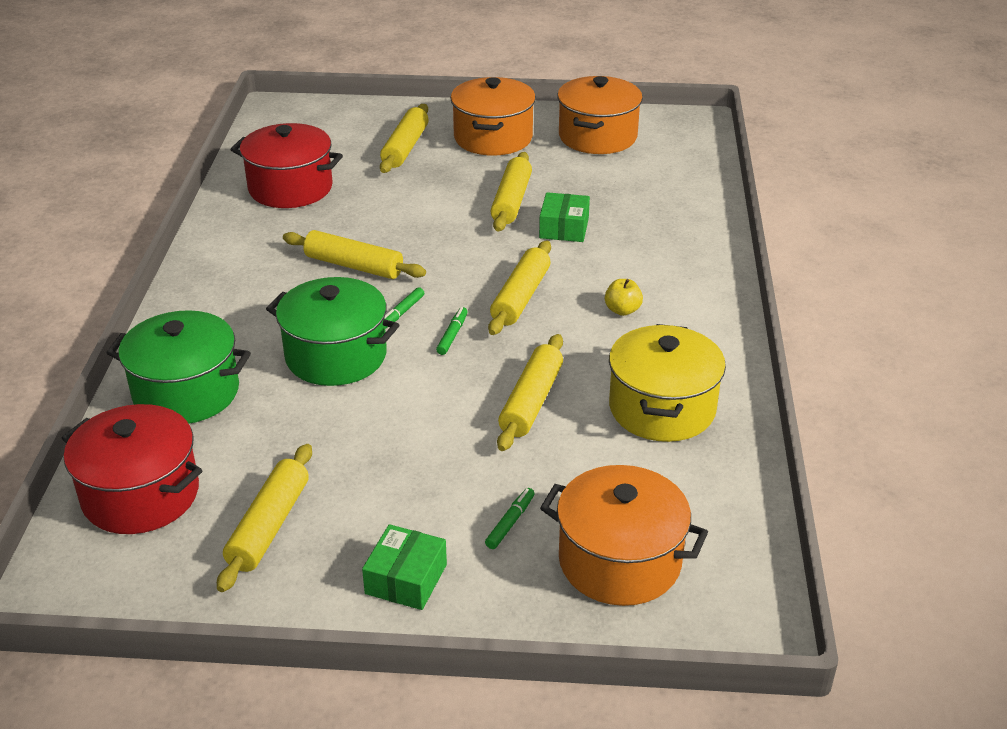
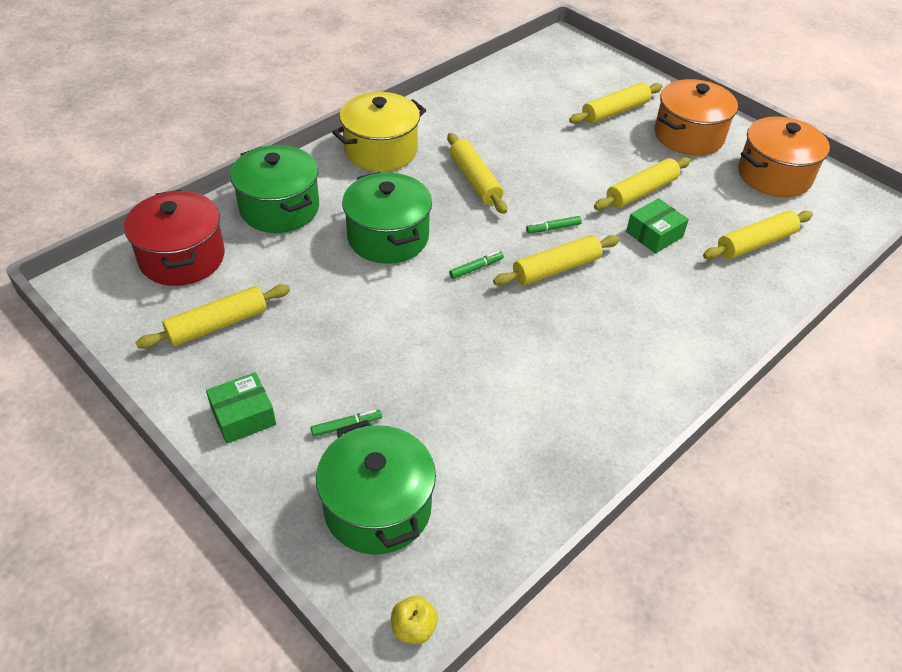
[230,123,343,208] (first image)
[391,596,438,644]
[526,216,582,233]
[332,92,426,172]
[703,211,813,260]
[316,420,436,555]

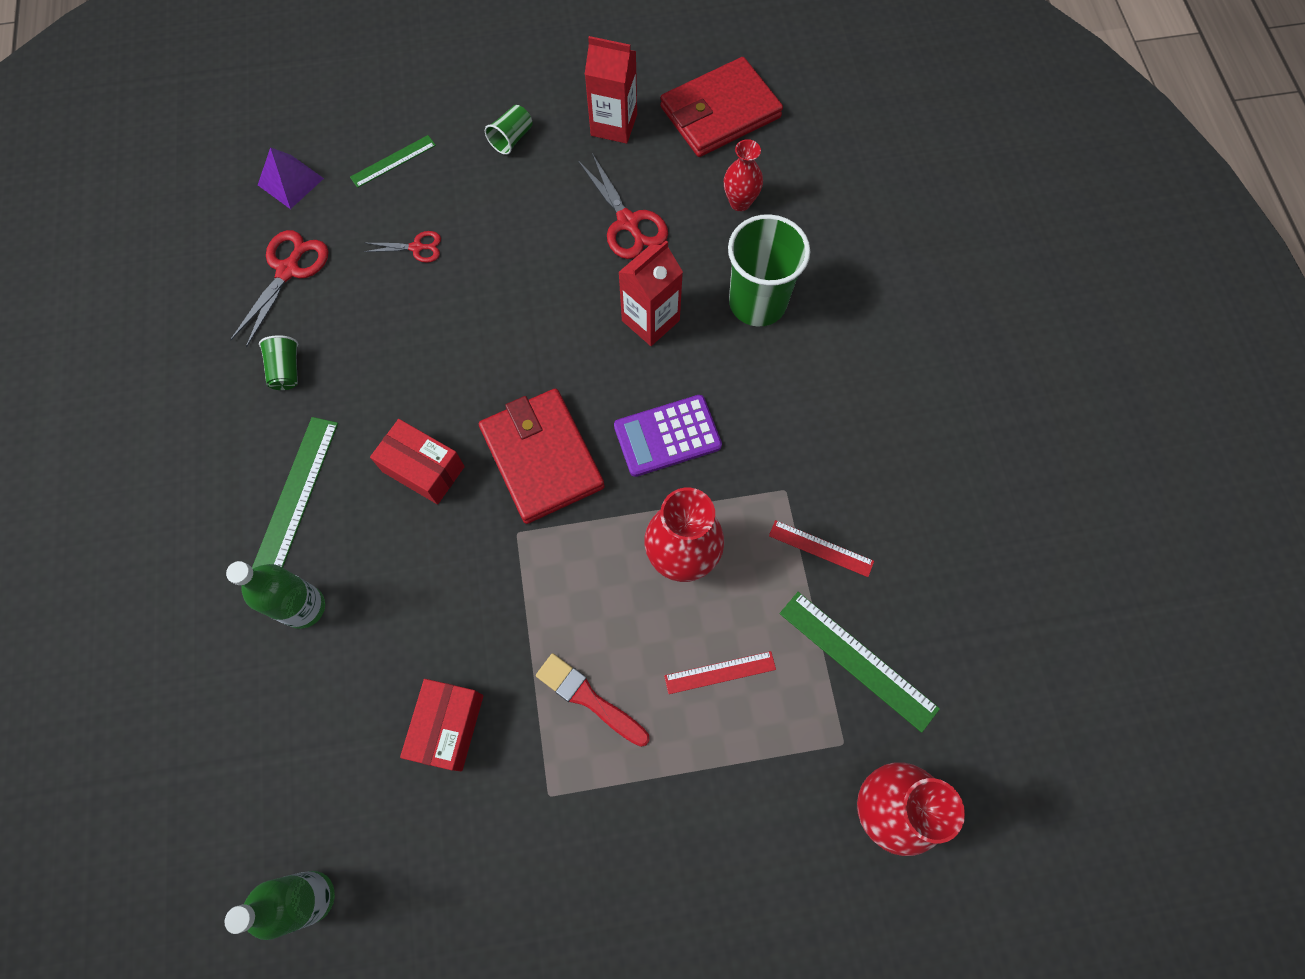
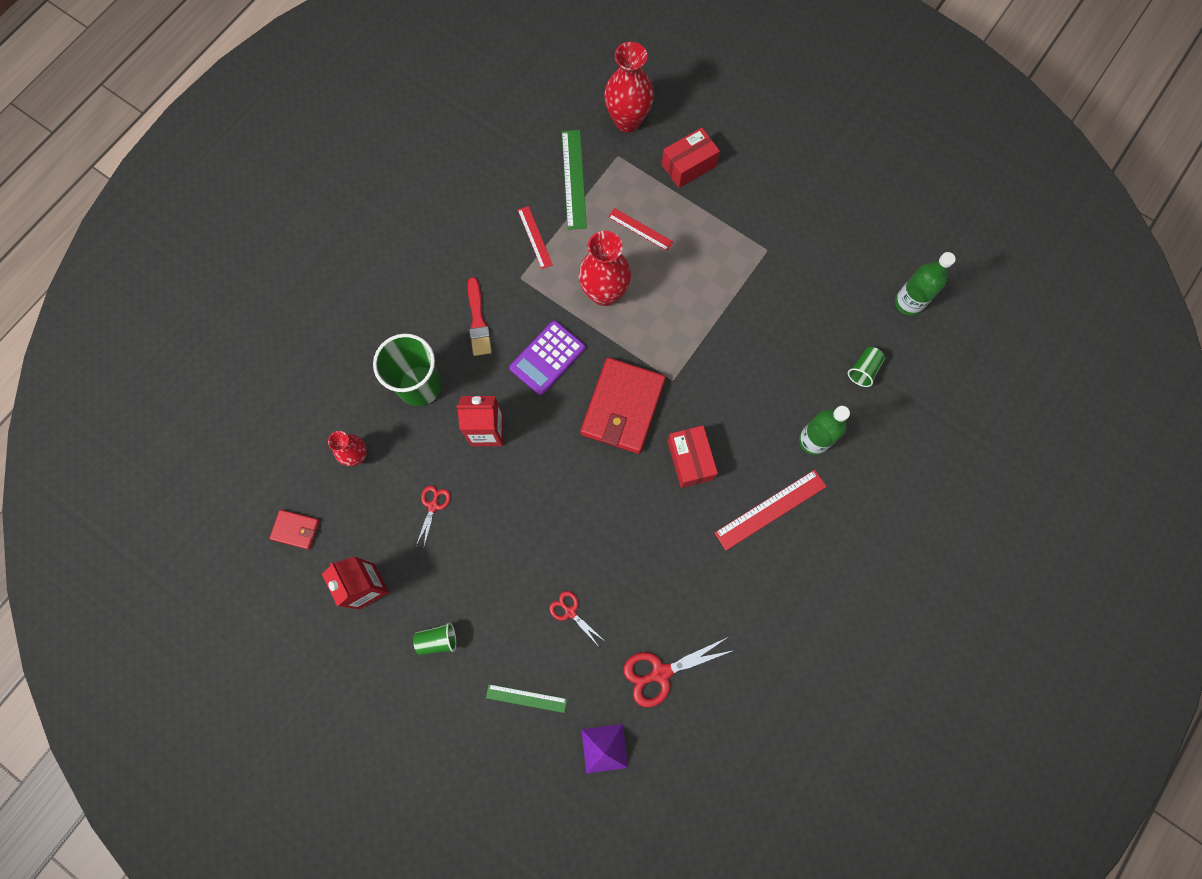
[269,510,320,550]
[416,485,451,546]
[848,347,885,387]
[509,320,585,395]
[714,470,827,550]
[468,277,492,356]
[662,128,720,188]

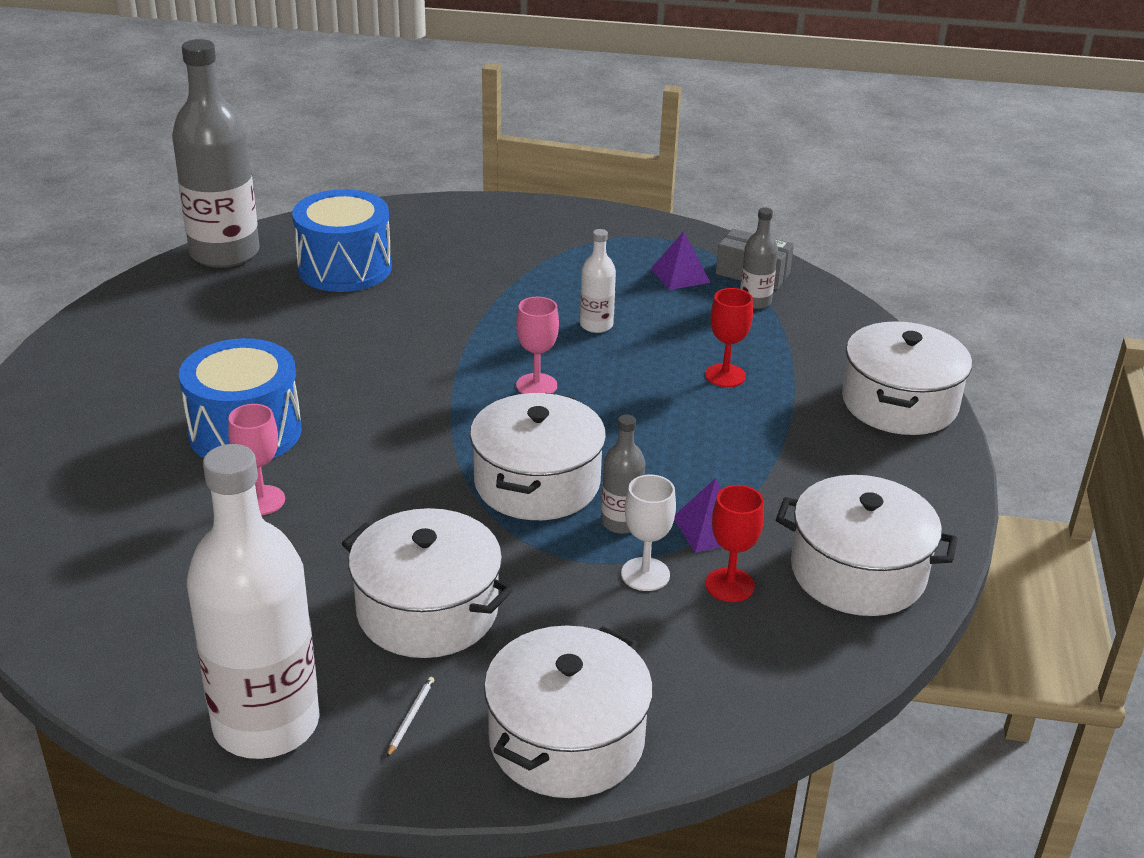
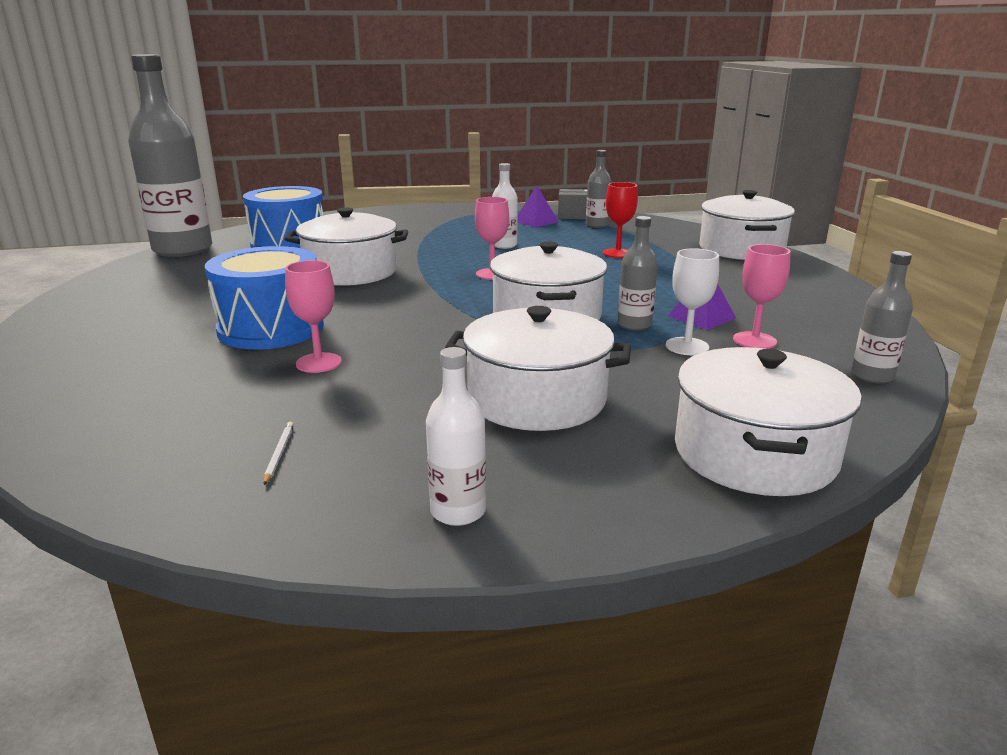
[426,347,486,526]
[284,207,408,286]
[733,244,791,349]
[264,422,294,485]
[851,251,913,384]

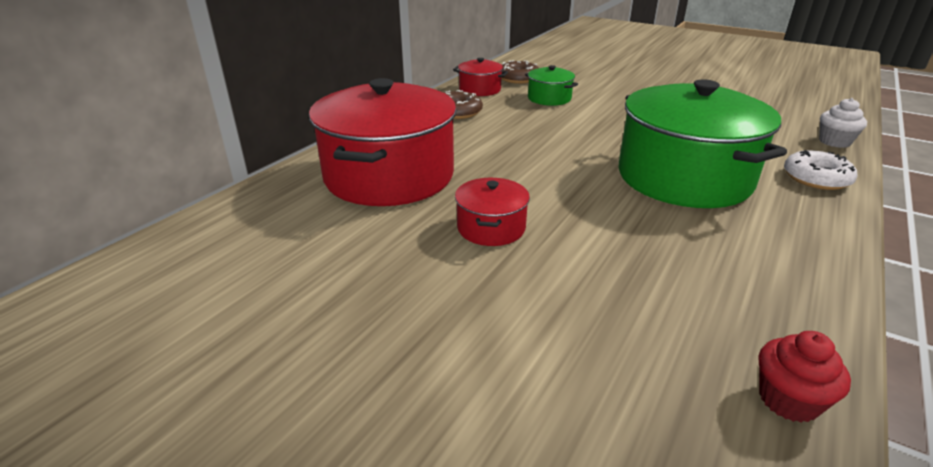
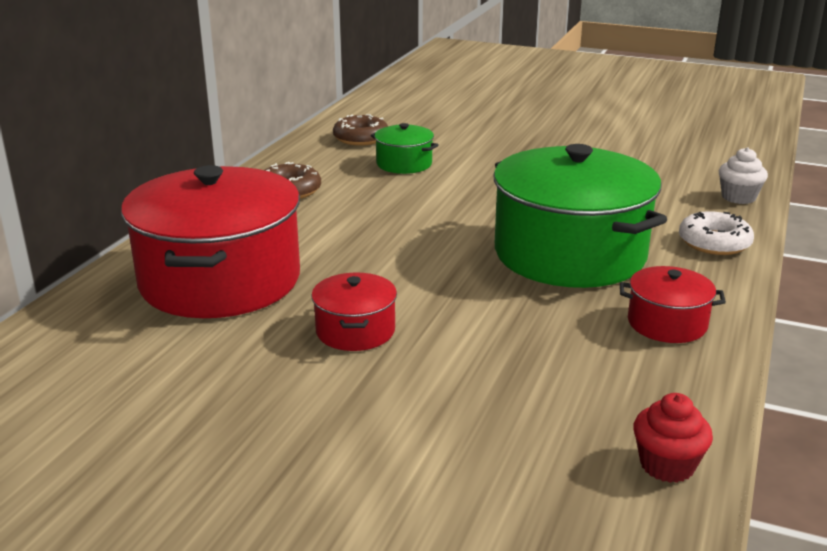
[620,266,726,343]

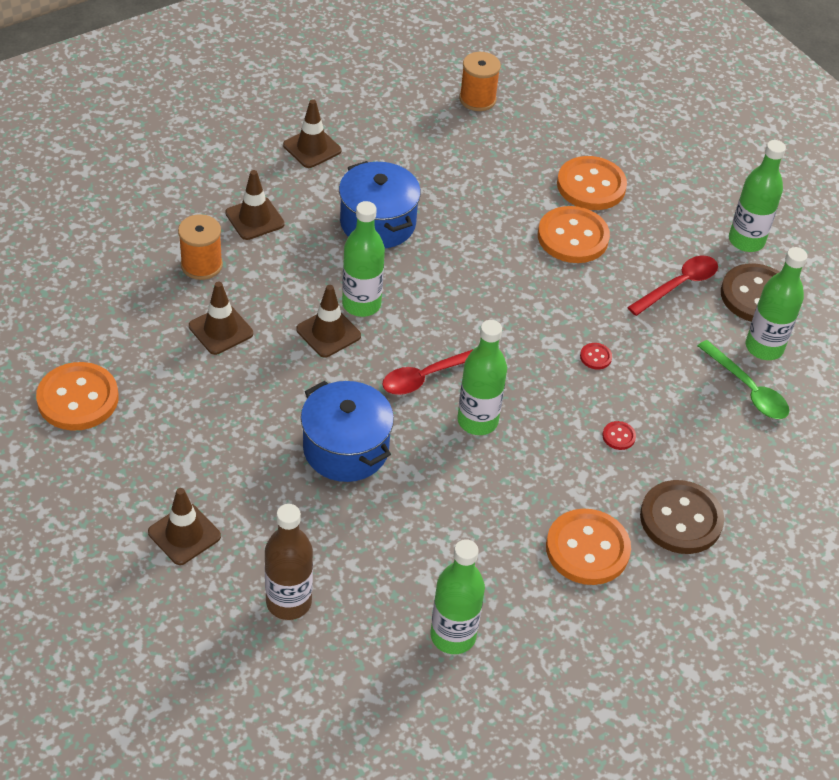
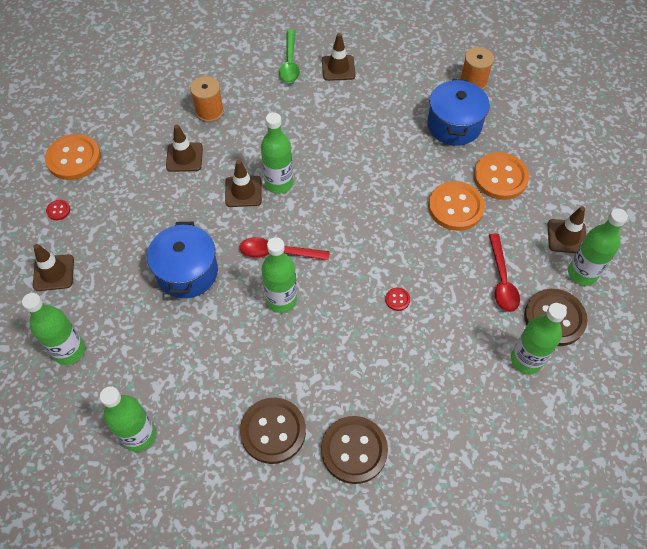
[427,79,490,146]
[547,206,586,253]
[489,233,520,312]
[279,30,300,83]
[46,200,70,220]
[22,293,85,365]
[240,398,306,464]

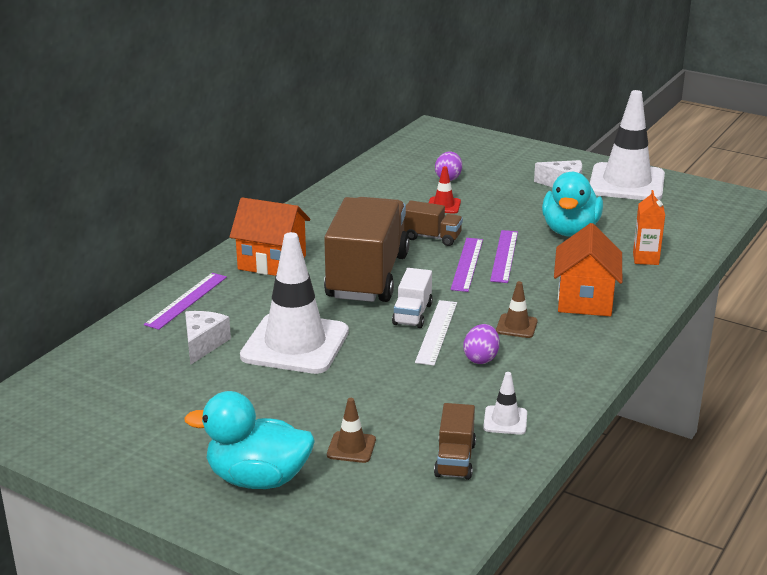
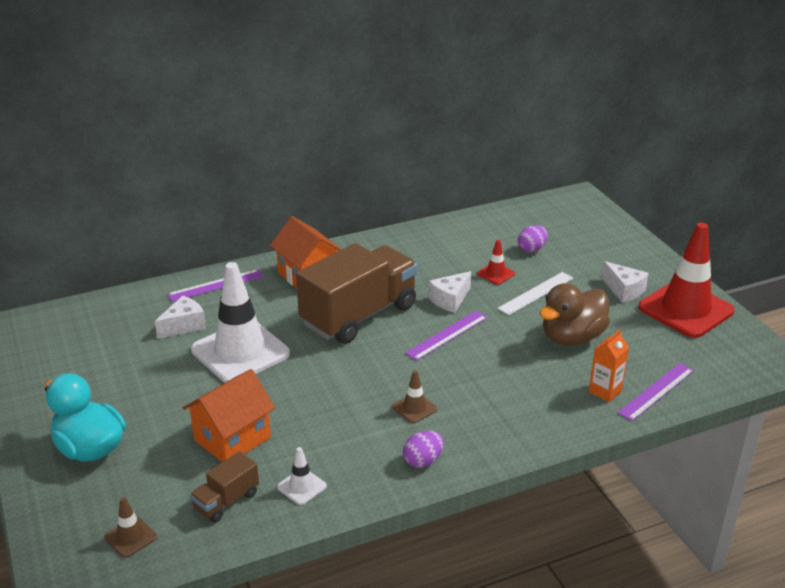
[638,223,734,338]
[540,283,610,346]
[428,271,471,313]
[183,369,275,462]
[617,363,694,421]
[392,268,433,328] (first image)
[497,272,574,315]
[403,431,444,468]
[105,497,157,558]

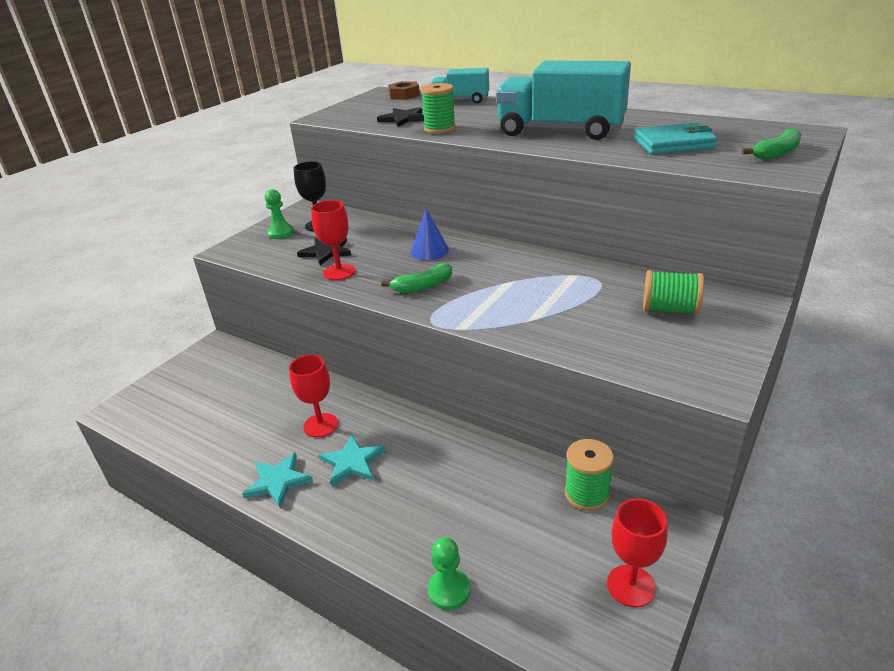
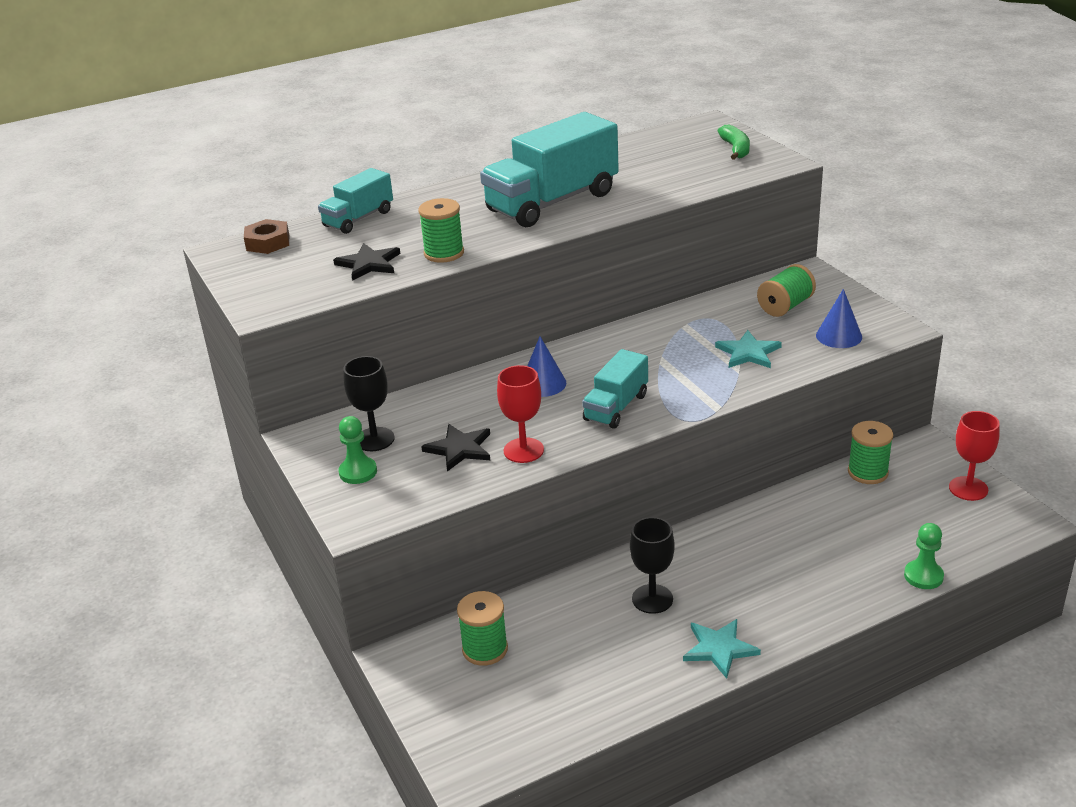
[634,123,718,154] (first image)
[582,349,648,429]
[630,517,675,614]
[715,330,782,368]
[816,289,862,348]
[457,591,508,666]

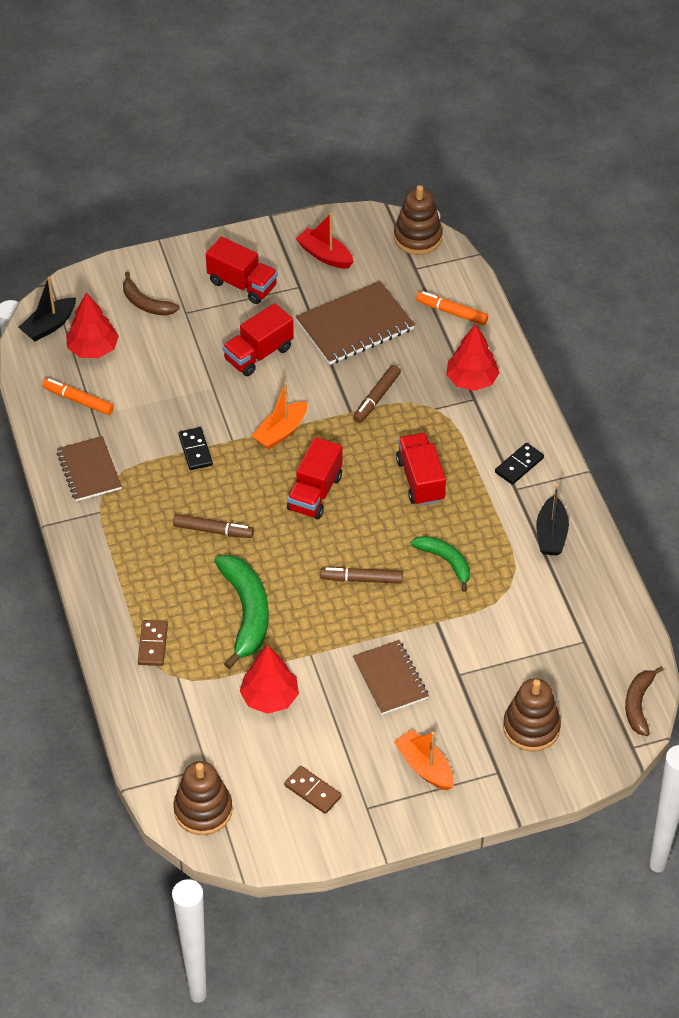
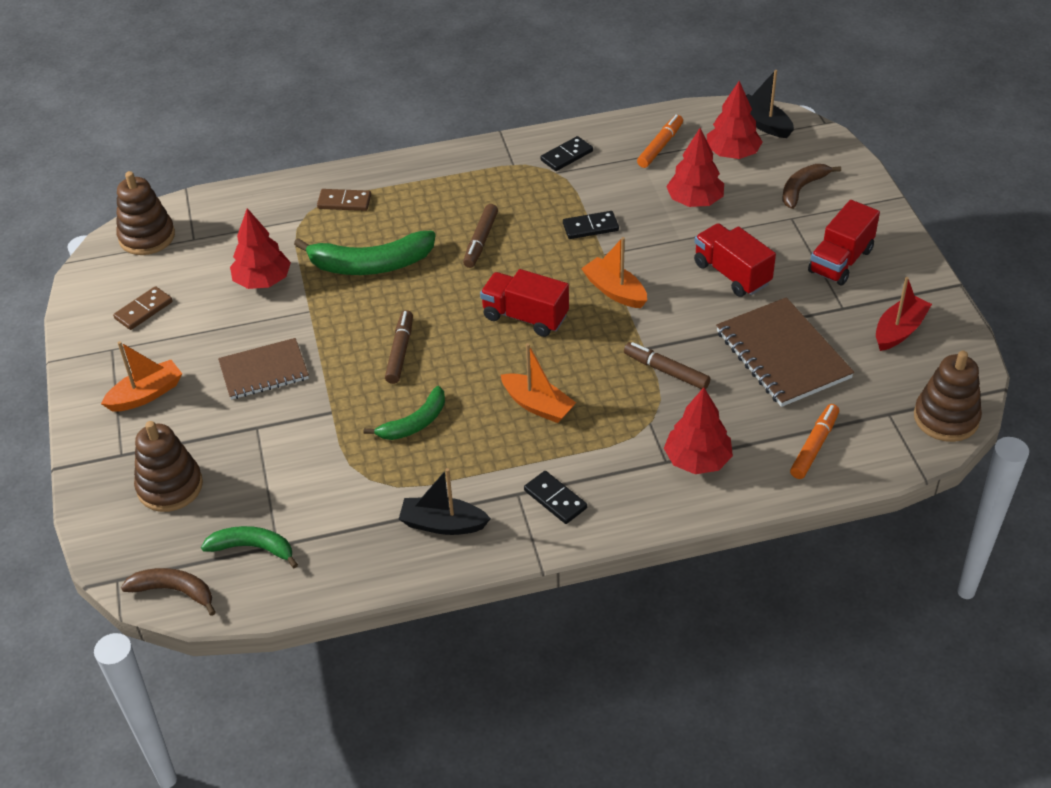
[501,343,576,423]
[540,136,593,171]
[666,128,724,207]
[201,526,298,568]

